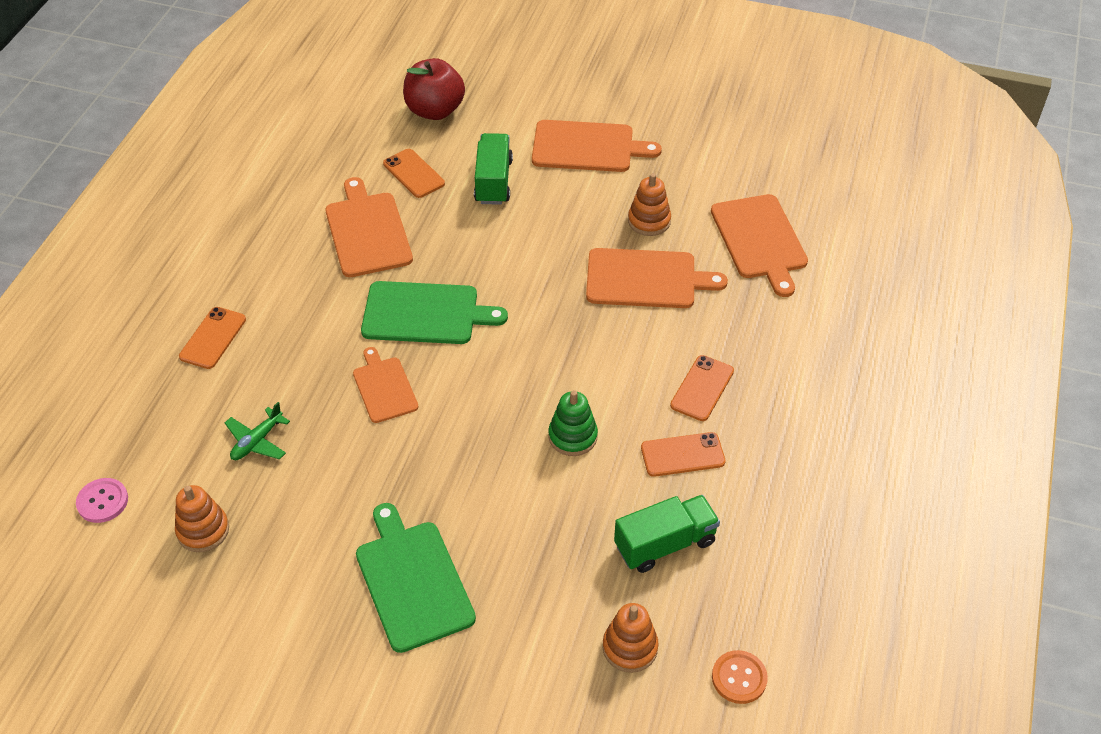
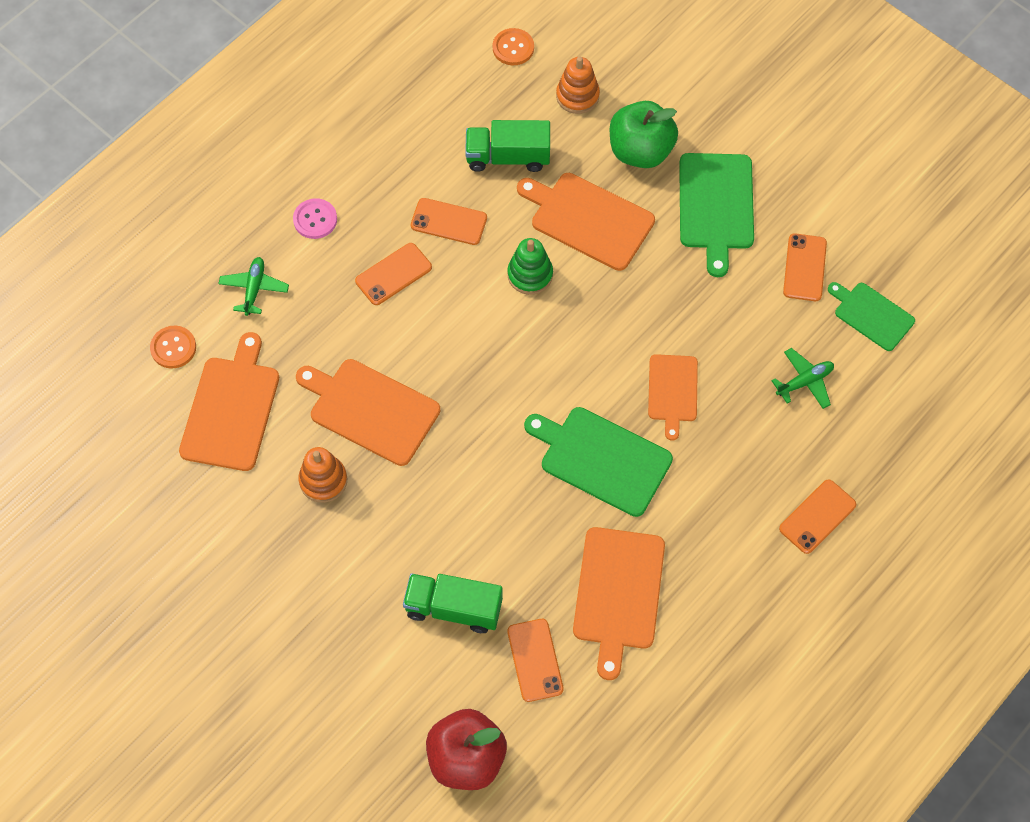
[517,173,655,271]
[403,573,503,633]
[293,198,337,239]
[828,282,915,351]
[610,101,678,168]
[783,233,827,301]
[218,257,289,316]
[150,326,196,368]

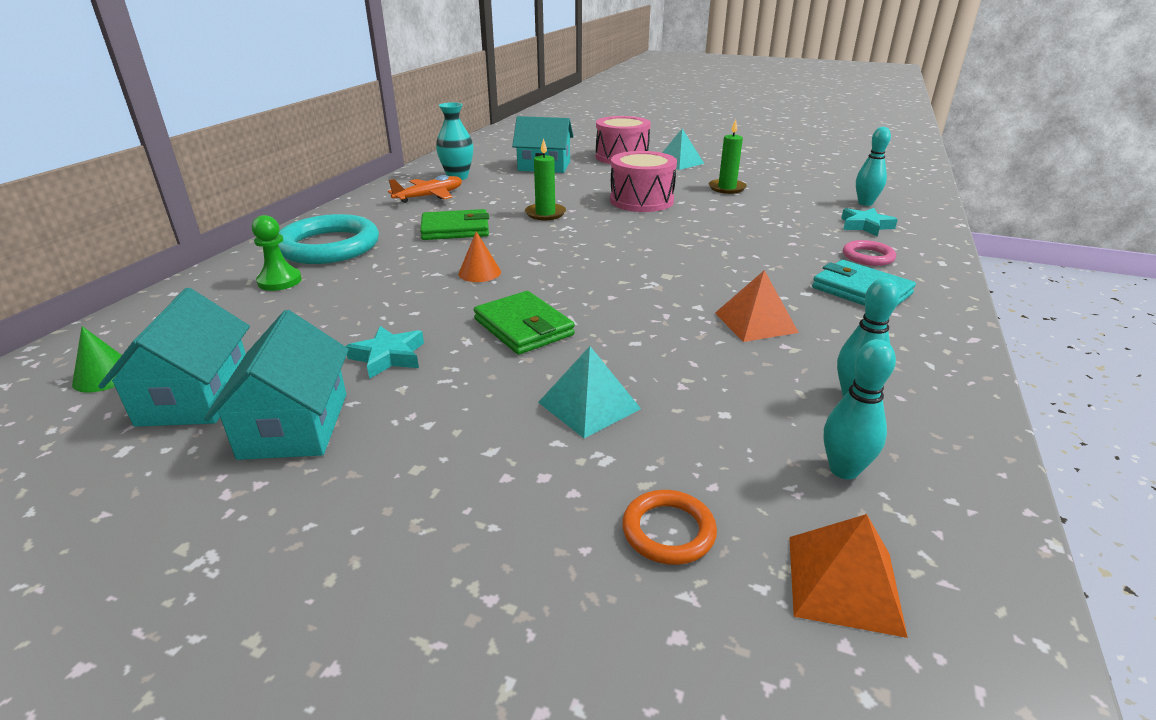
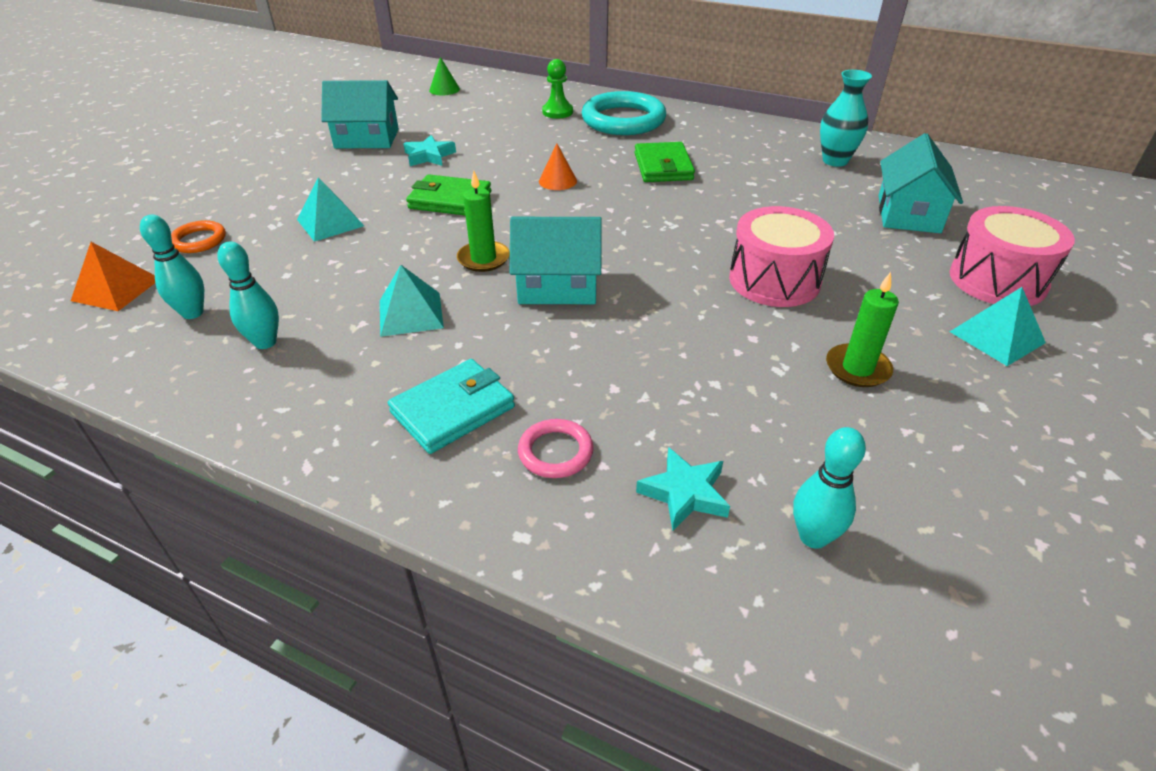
[457,171,510,272]
[388,175,462,203] (first image)
[380,265,444,337]
[510,217,602,304]
[406,174,491,216]

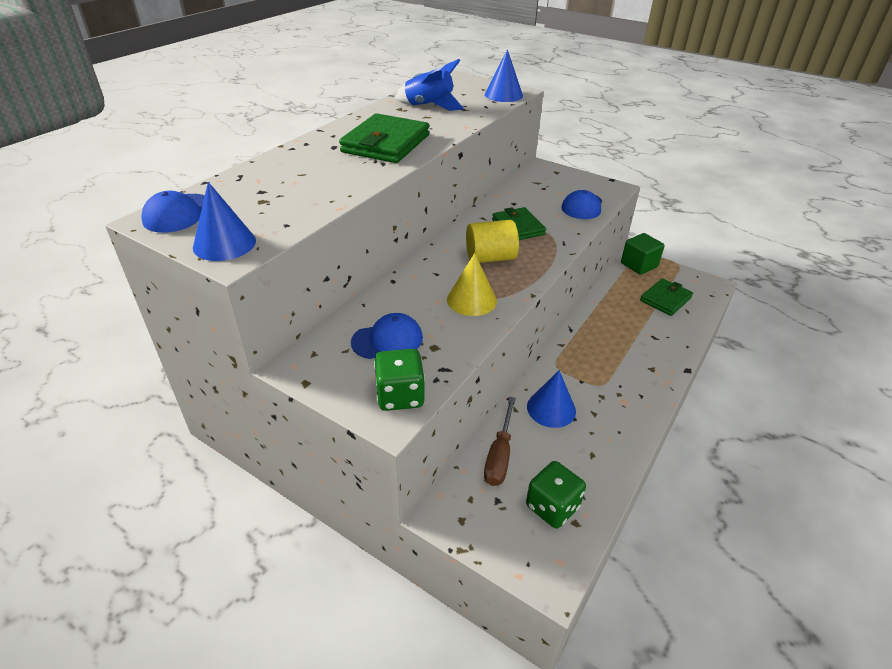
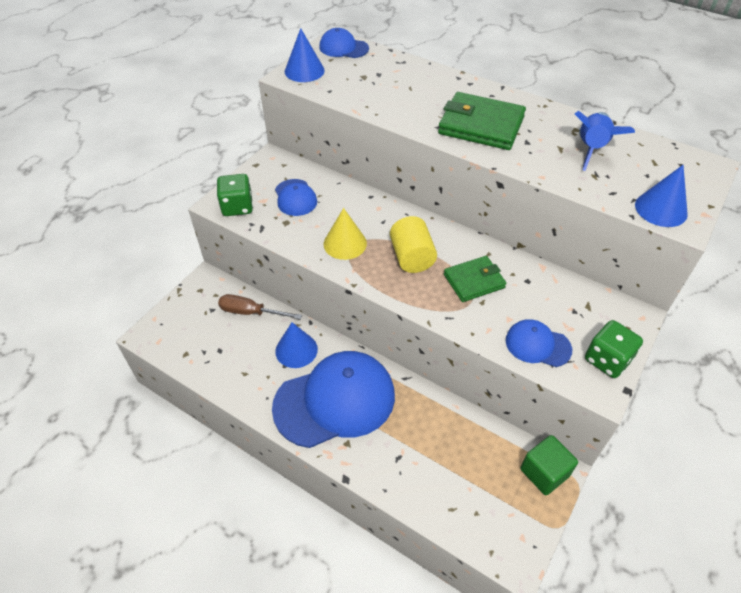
[640,278,693,316] (first image)
[585,320,643,378]
[272,351,395,448]

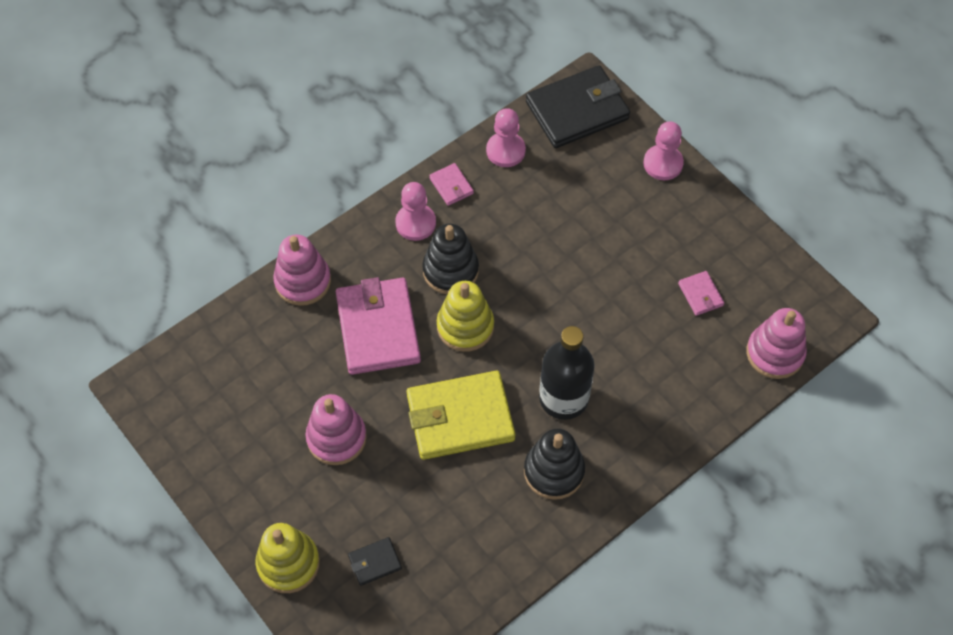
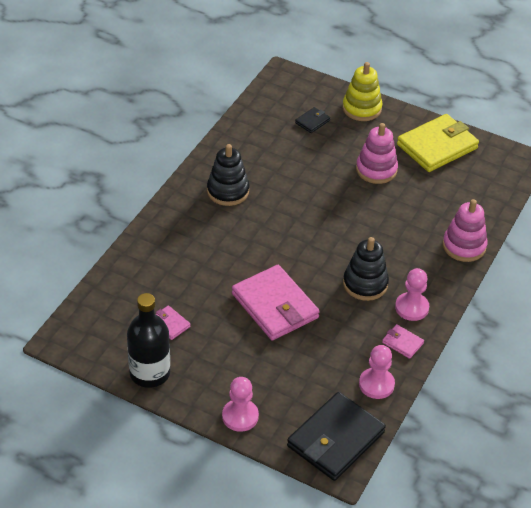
[232,265,320,340]
[437,281,494,352] (first image)
[746,308,807,379] (first image)
[127,293,170,388]
[397,114,479,172]

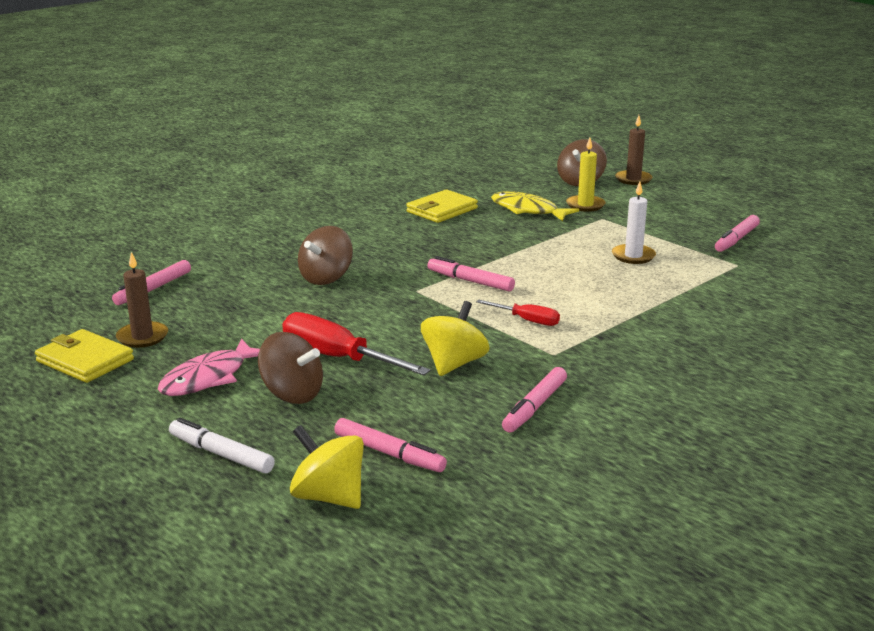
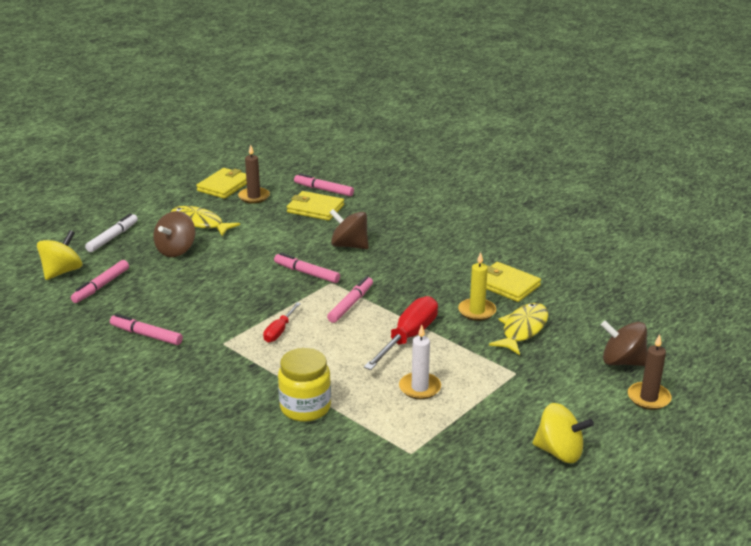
[458,252,496,321]
[274,253,340,283]
[533,403,594,463]
[364,296,438,370]
[171,206,240,236]
[287,191,344,221]
[278,348,331,422]

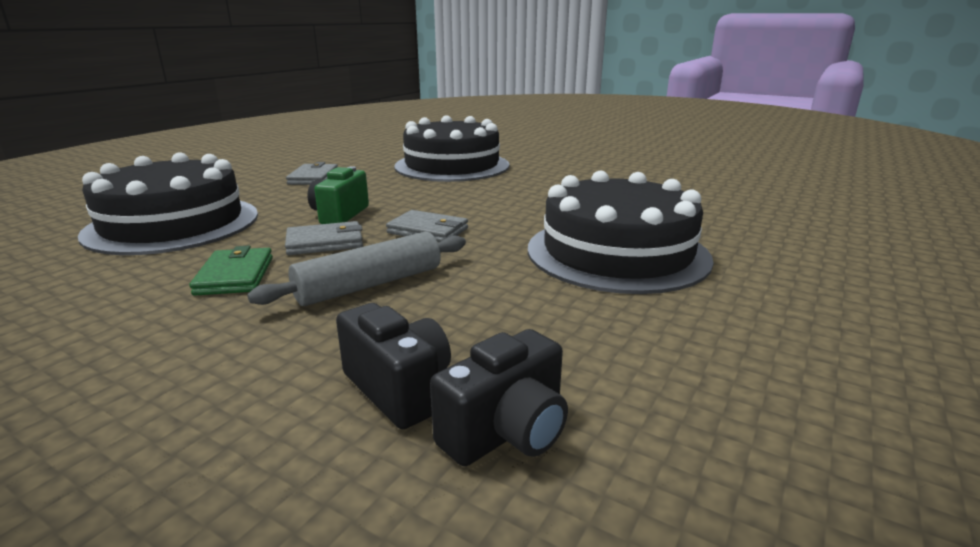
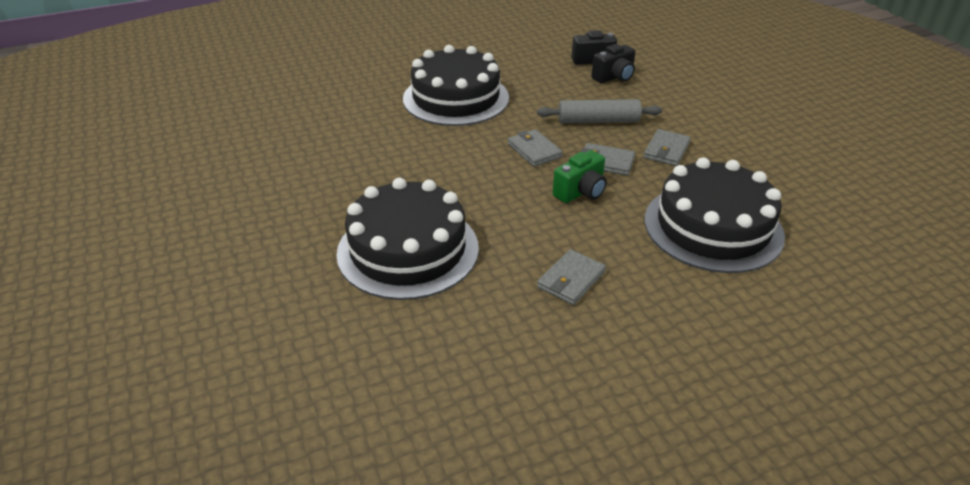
[643,129,691,166]
[591,44,636,83]

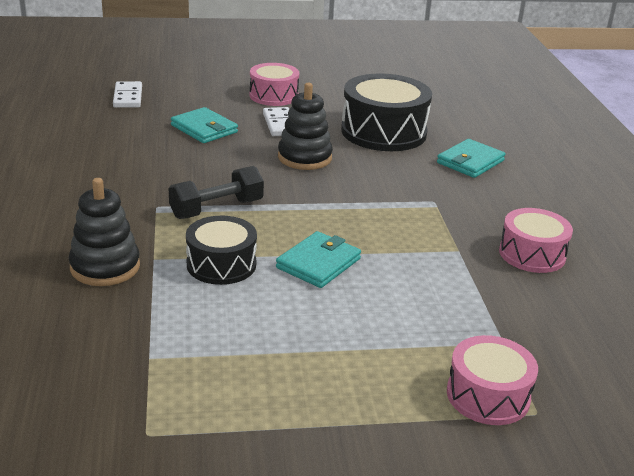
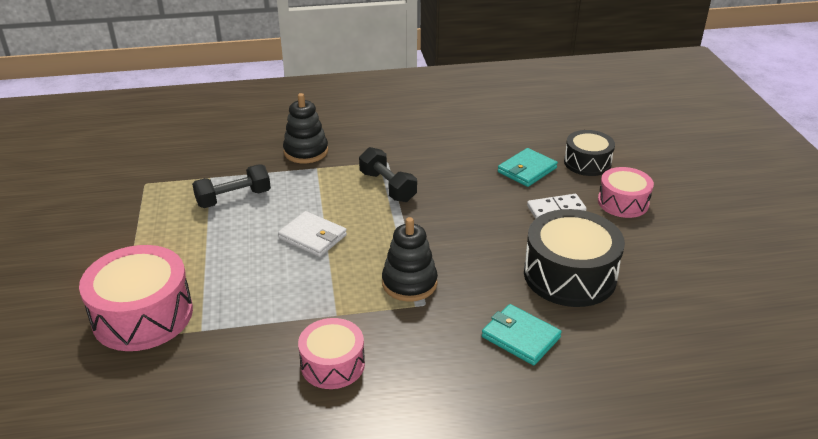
[113,81,142,108] (first image)
[382,217,438,302]
[564,130,615,176]
[278,211,347,257]
[79,245,193,351]
[192,164,271,208]

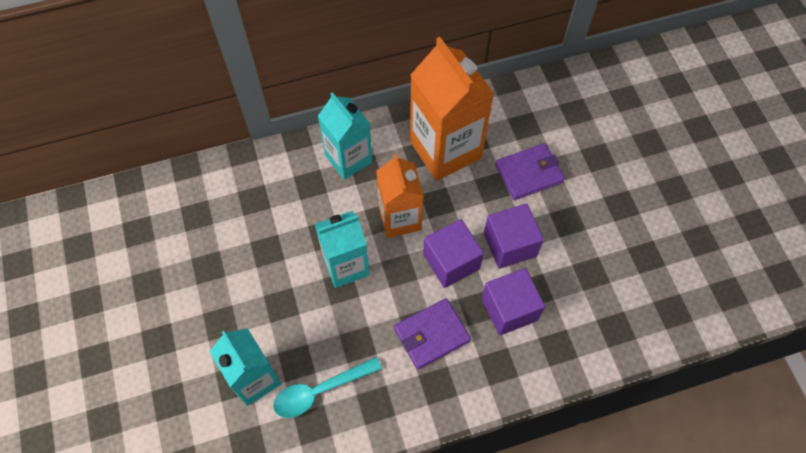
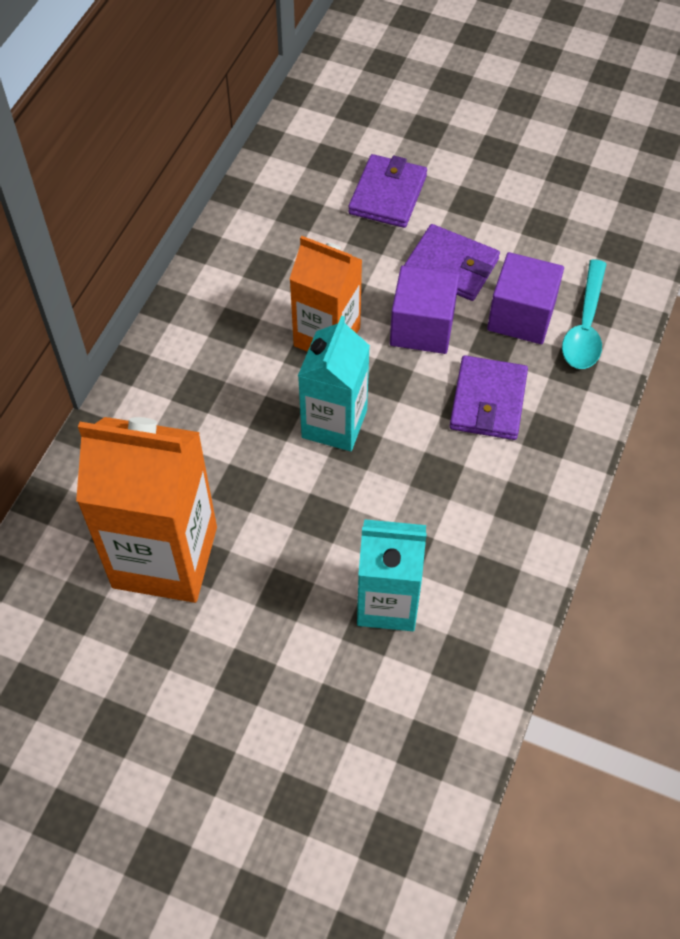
[76,417,217,603]
[318,92,372,180] (first image)
[404,224,500,301]
[562,259,606,369]

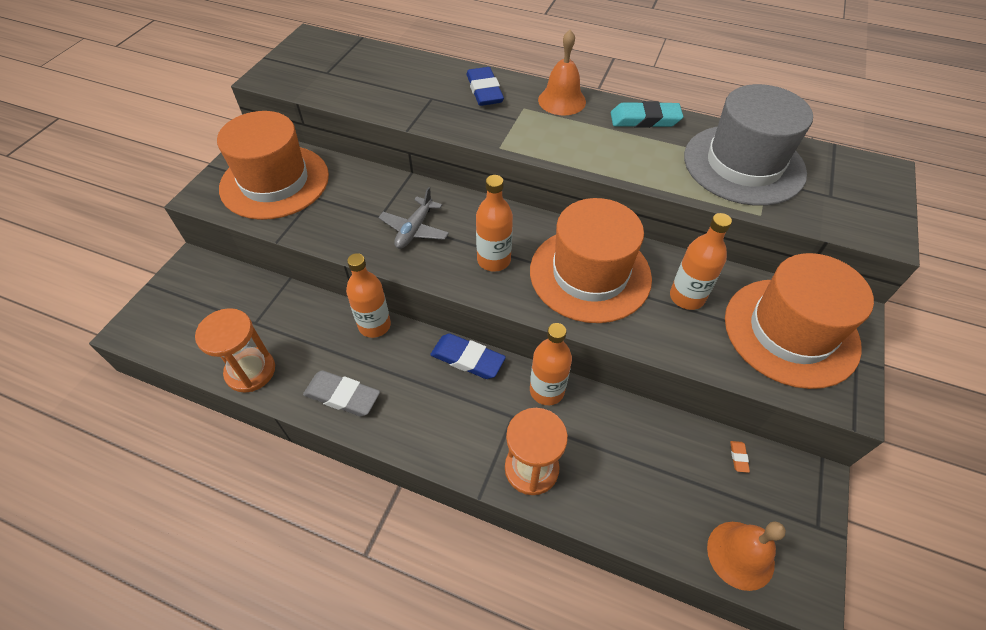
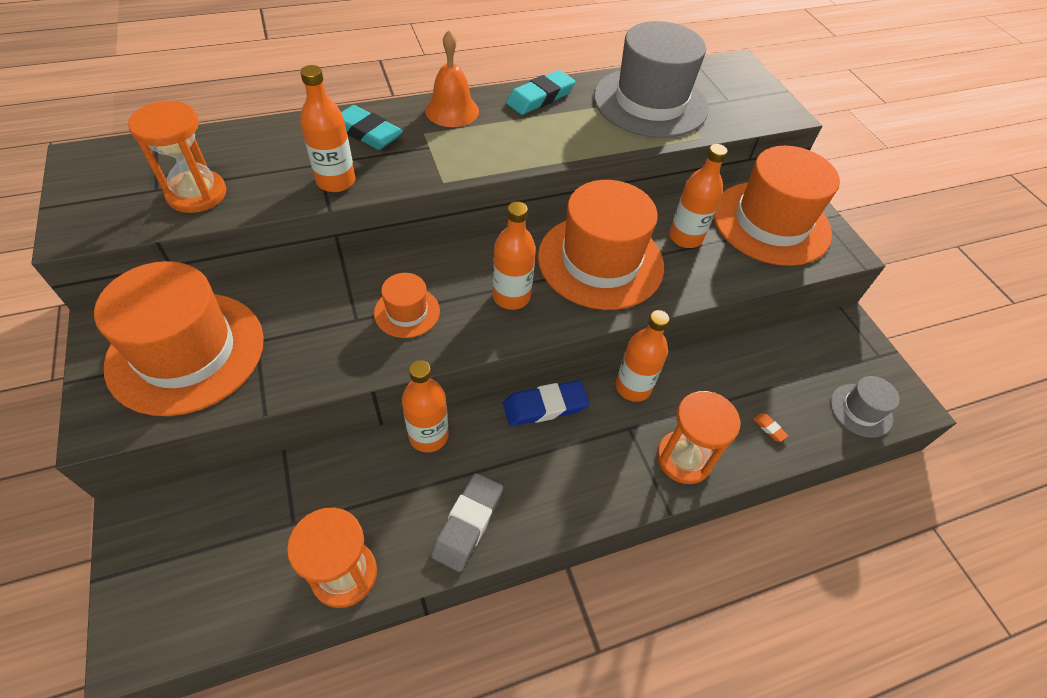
[341,105,403,150]
[374,273,440,338]
[431,473,503,572]
[754,413,789,442]
[831,376,900,438]
[300,65,355,192]
[128,101,226,213]

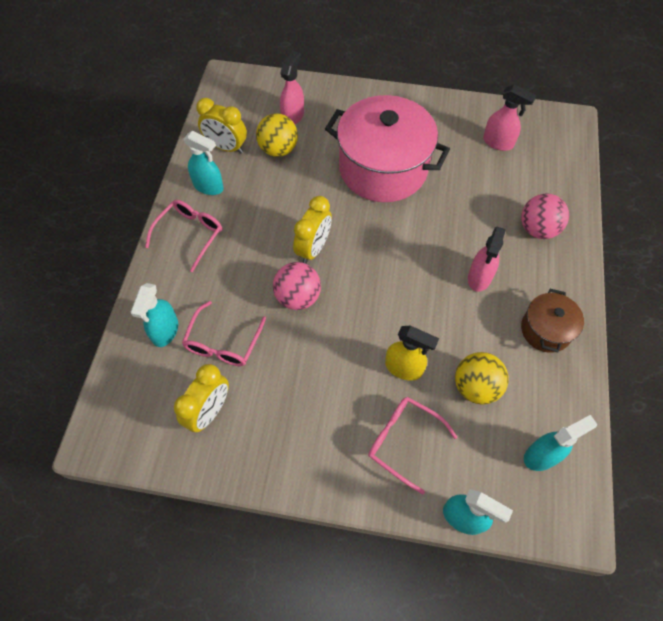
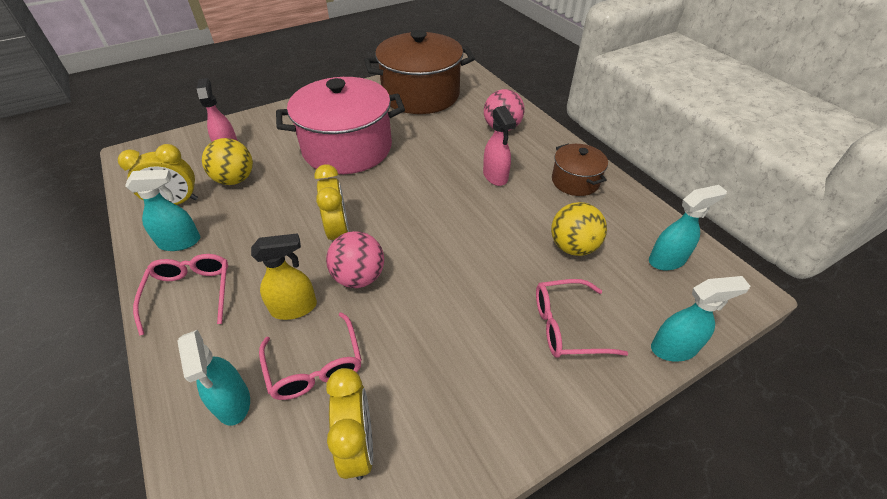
[364,30,475,114]
[251,233,317,320]
[649,185,727,270]

